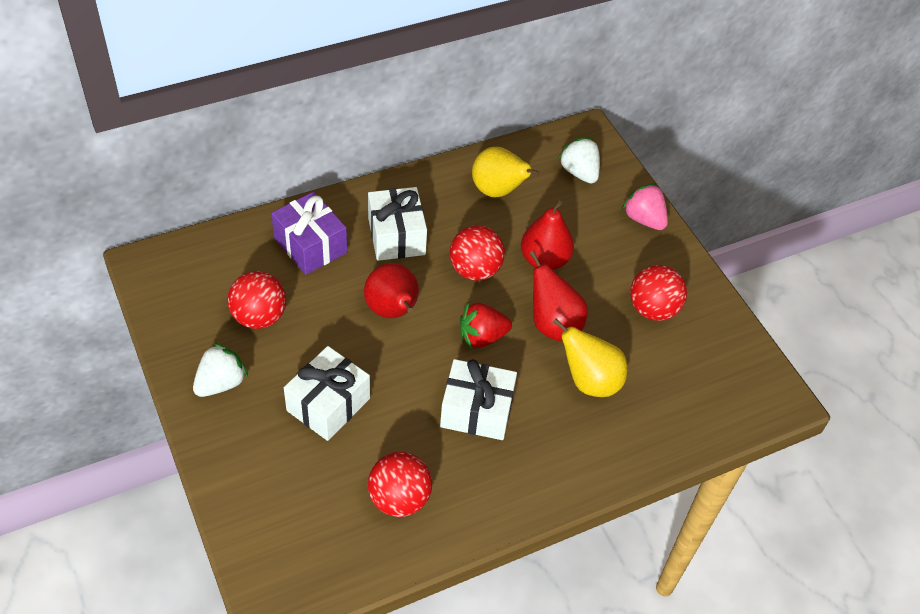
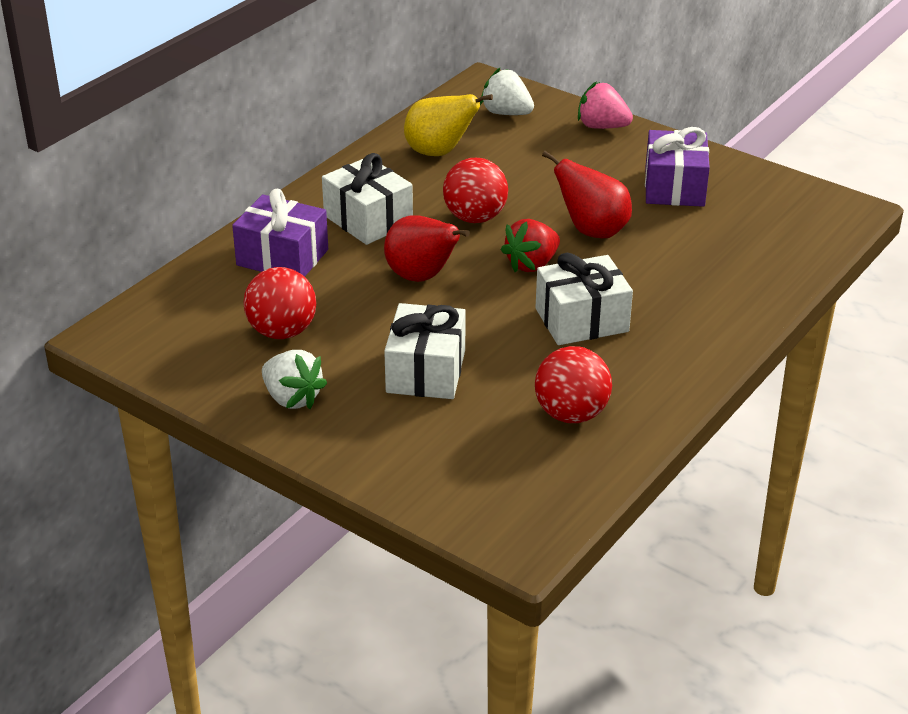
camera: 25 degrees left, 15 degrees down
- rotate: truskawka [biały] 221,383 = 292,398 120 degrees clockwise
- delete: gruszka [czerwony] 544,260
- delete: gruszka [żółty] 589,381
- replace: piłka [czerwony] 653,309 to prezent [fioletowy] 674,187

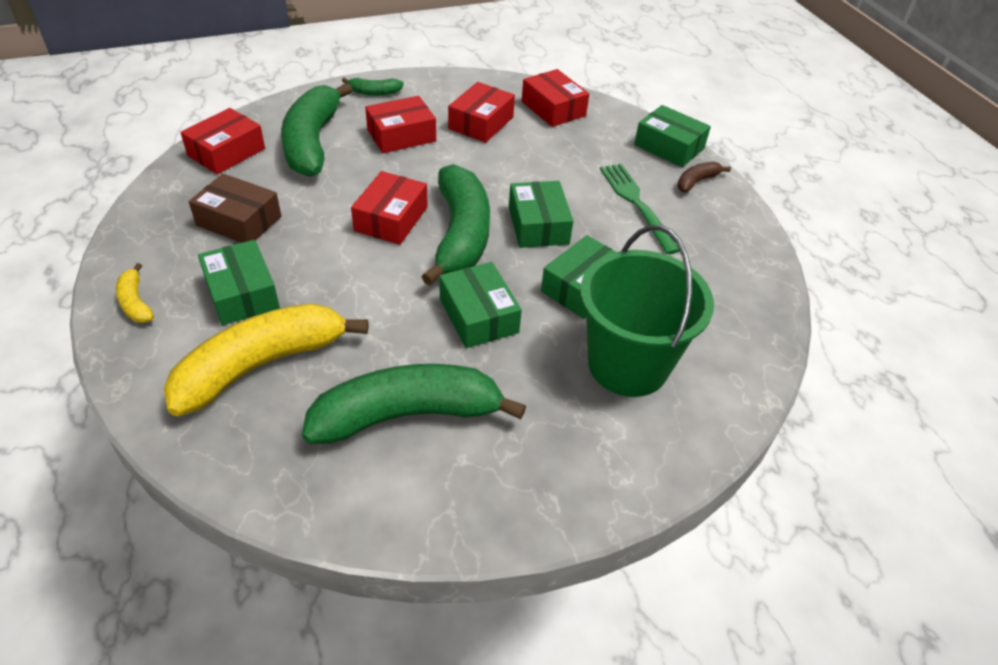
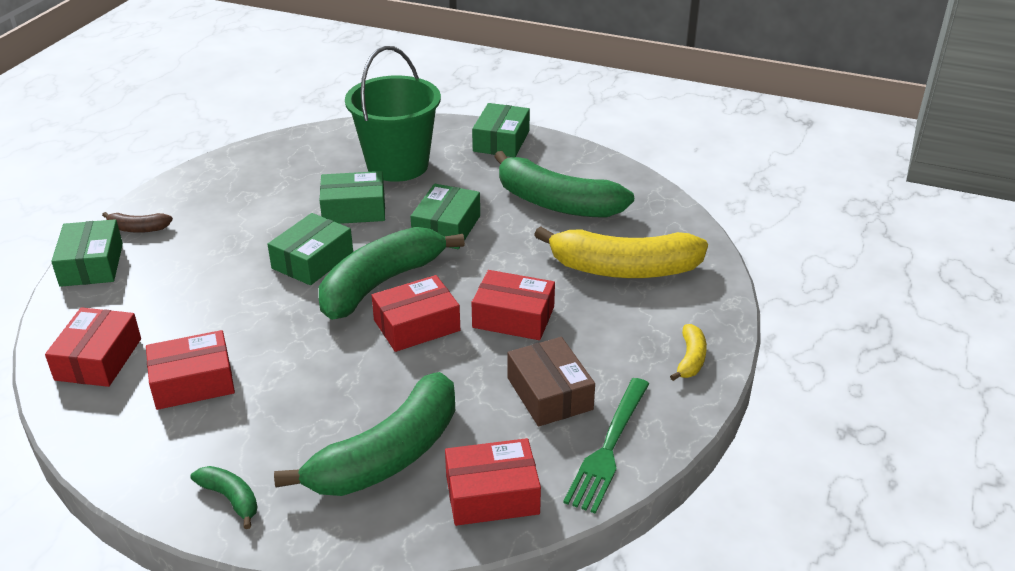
camera: 135 degrees left, 10 degrees down
- move: pudełko [zielony] 242,293 to 501,141
- move: pudełko [czerwony] 401,135 to 513,317
- move: widelec [zielony] 636,203 to 608,449

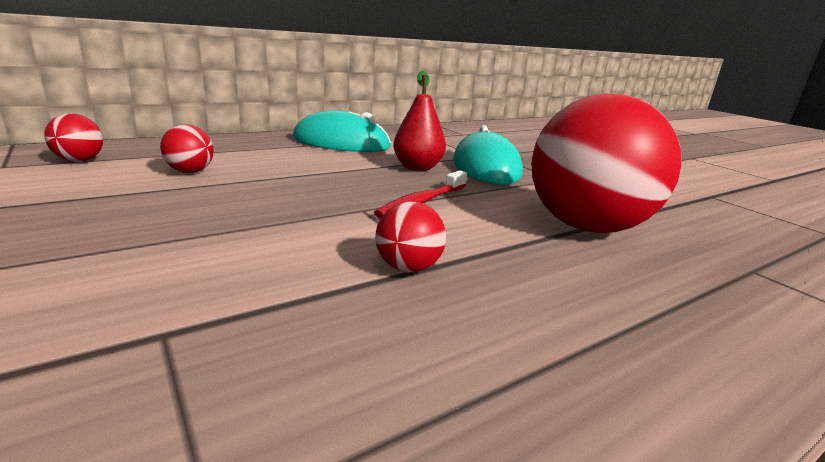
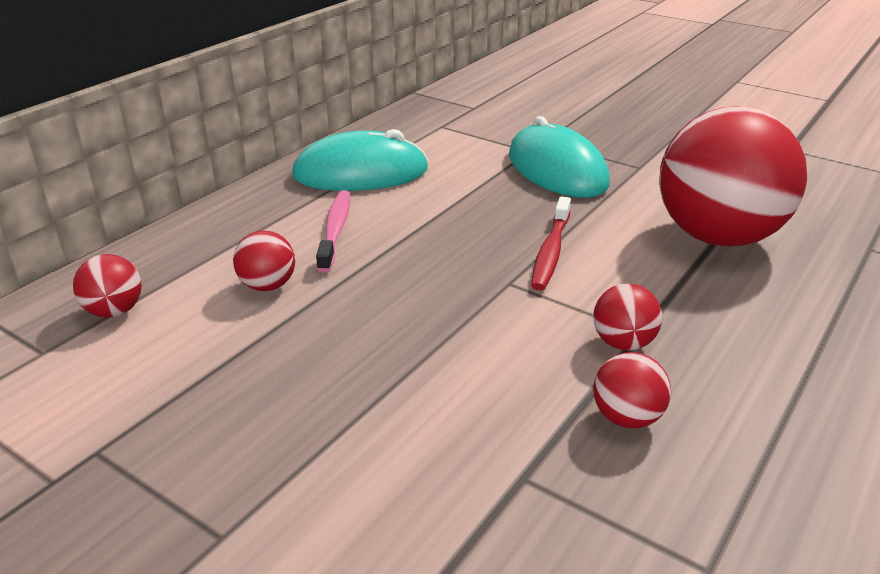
camera: 20 degrees left, 10 degrees up
- delete: gruszka [czerwony] 417,167
- insert: szczoteczka do zębów [różowy] 335,230
- insert: piłka [czerwony] 626,418

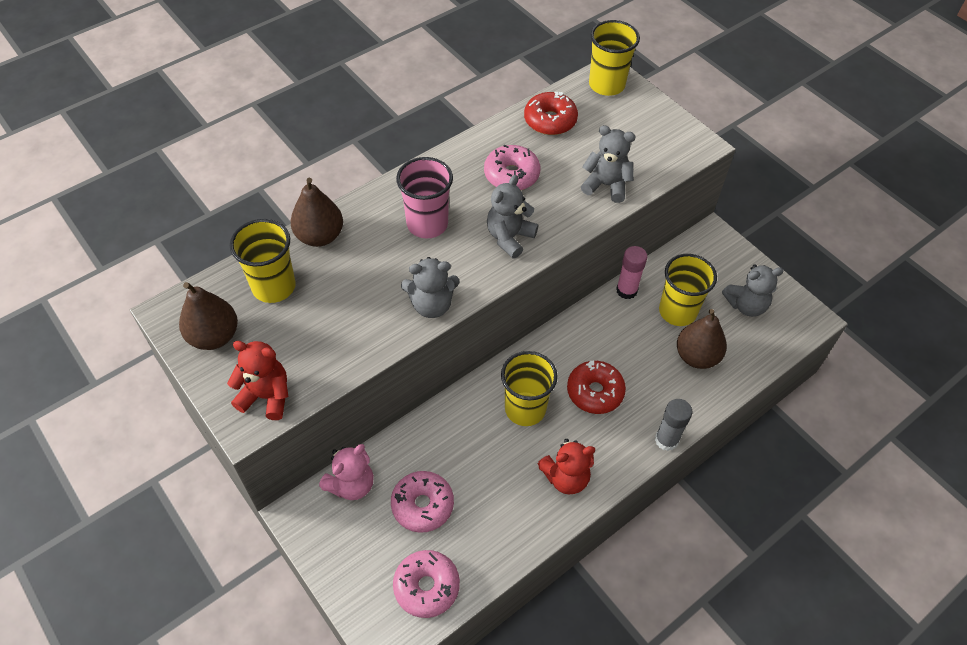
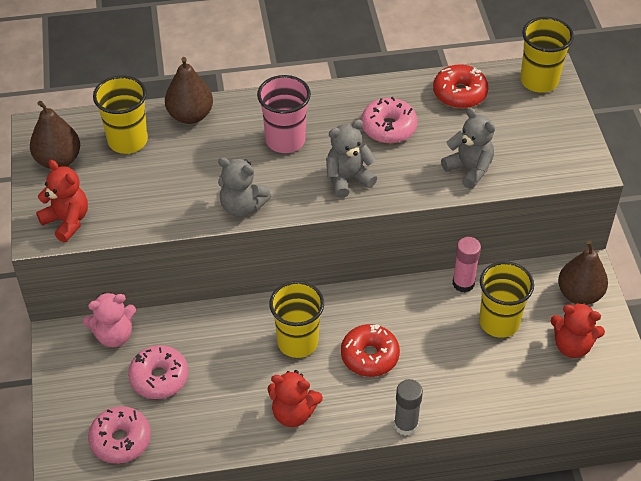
camera: 30 degrees right, 5 degrees down
- move: gruszka [brązowy] 696,356 to 579,294
- recolor: miś [szary] 746,305 to miś [czerwony] 572,345

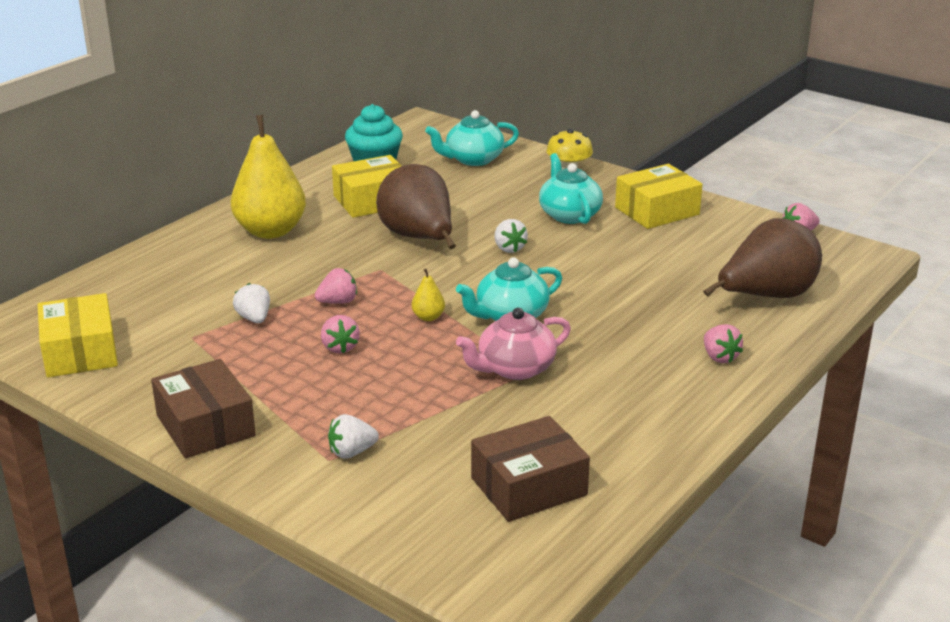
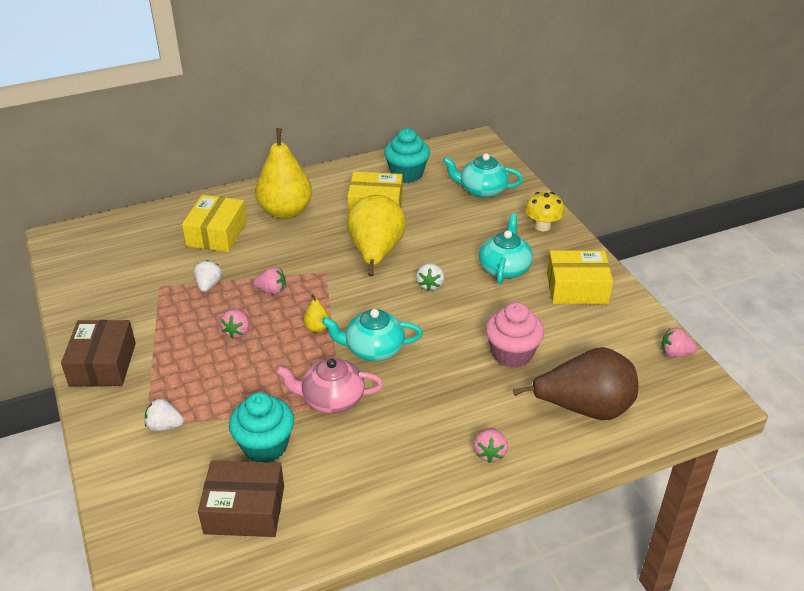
camera: 30 degrees right, 10 degrees up
- move: pudełko [żółty] 80,352 to 216,234
- recolor: gruszka [brązowy] 419,239 to gruszka [żółty] 375,253
- insert: muffinka [turkusowy] 265,446
- insert: muffinka [różowy] 512,354

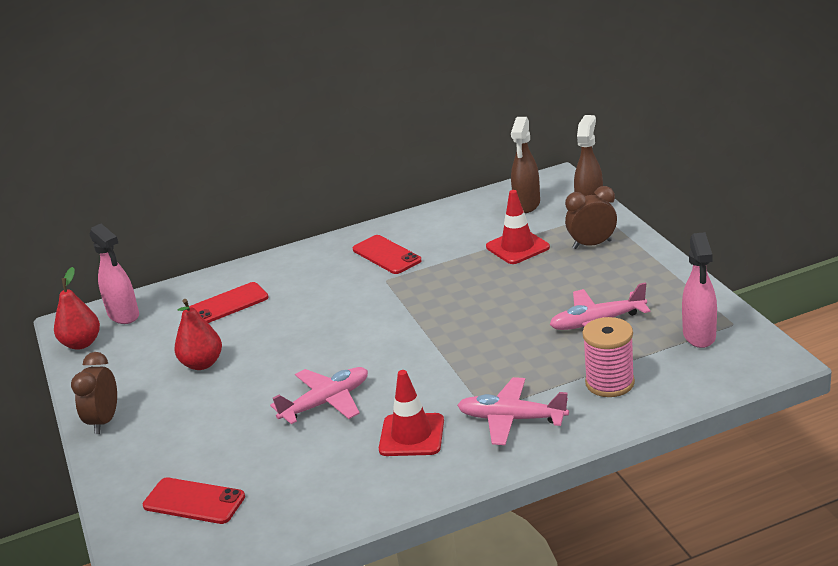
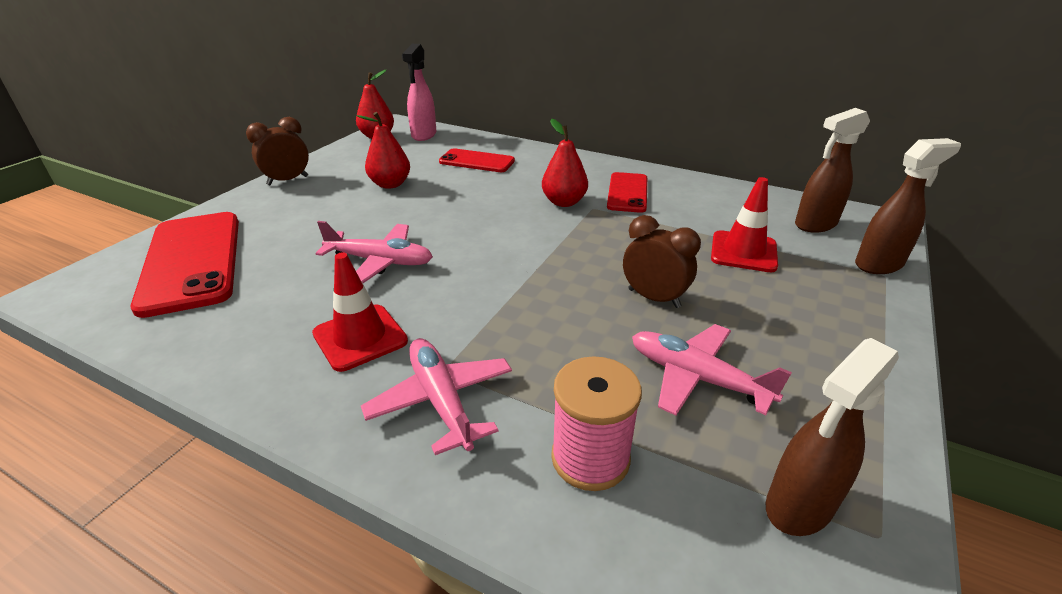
camera: 45 degrees right, 5 degrees up
- resize: telefon [czerwony] 194,501 = 192,261 x1.76
- move: budzik [brązowy] 592,244 to 654,298
- recolor: spryskiwacz [różowy] 699,336 to spryskiwacz [brązowy] 798,506
- insert: gruszka [czerwony] 564,202

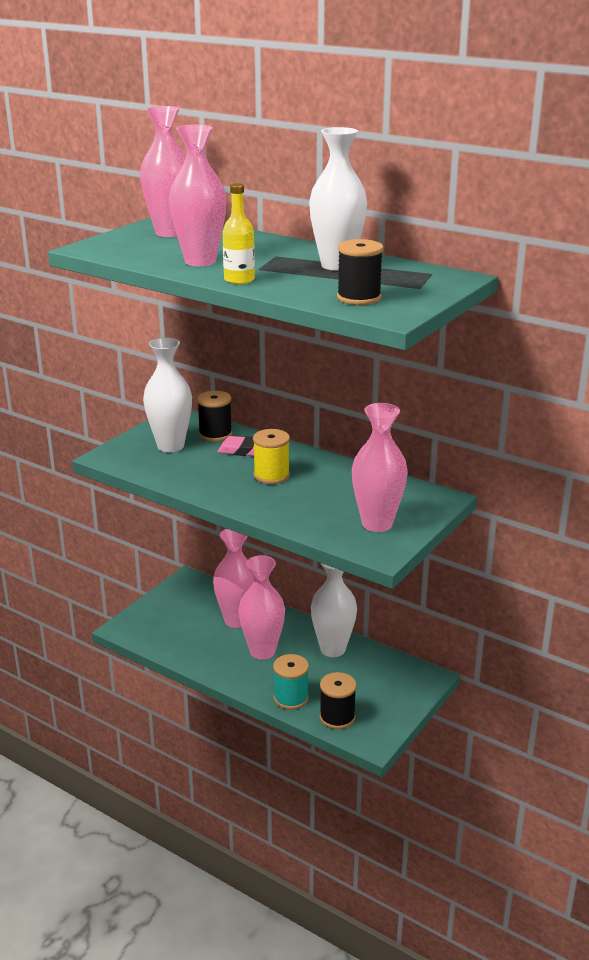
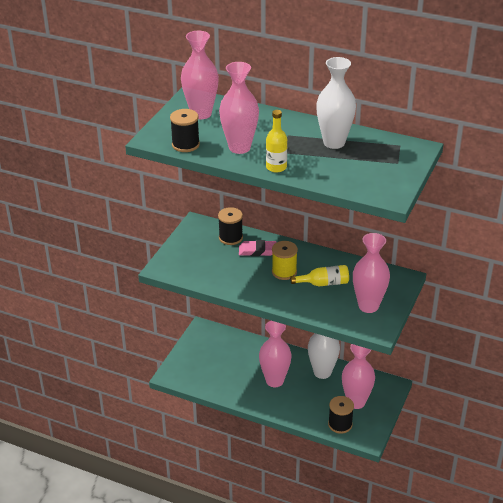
camera: 10 degrees left, 10 degrees up
- delete: wazon [biały] 170,446
- move: wazon [różowy] 236,620 to 356,402
- delete: szpulka [turkusowy] 291,698
- move: szpulka [czarny] 359,298 to 185,145
- insert: butelka [żółty] 324,283

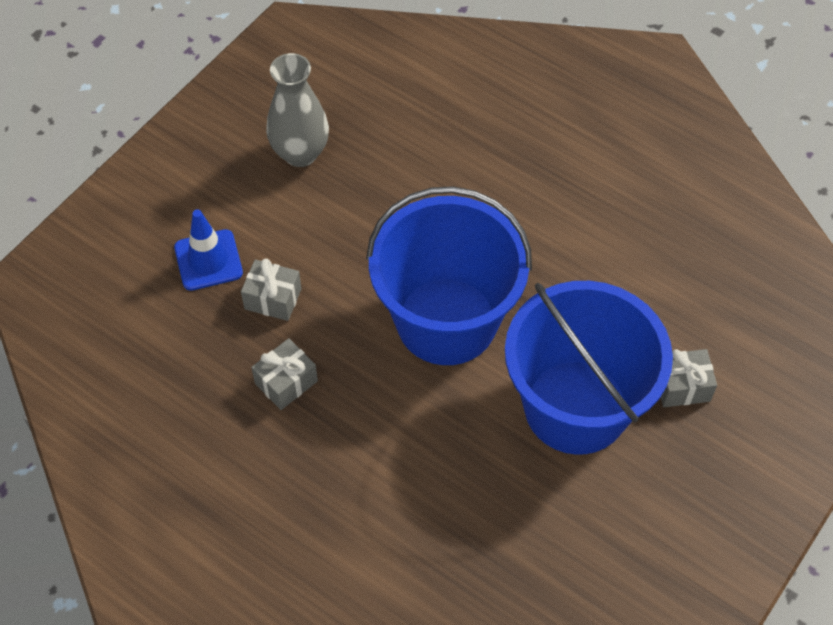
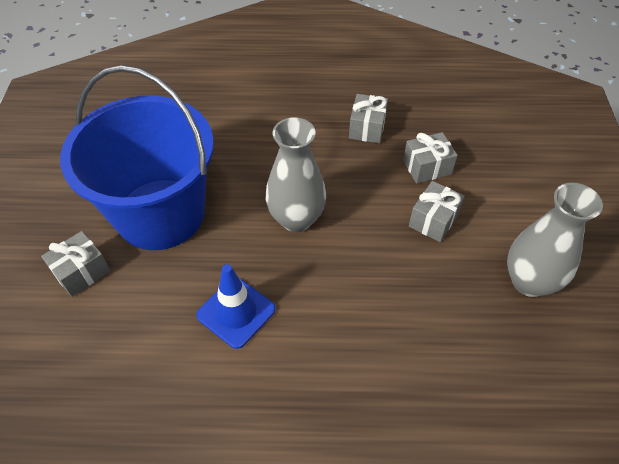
camera: 145 degrees right, 5 degrees down
- move: pachołek [niebieski] 208,260 to 236,312
- replace: wiadro [niebieski] 446,321 to wazon [szary] 296,219
- insert: prezent [szary] 433,220

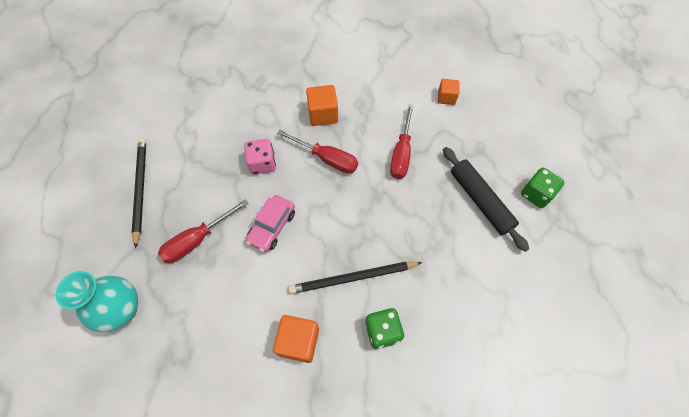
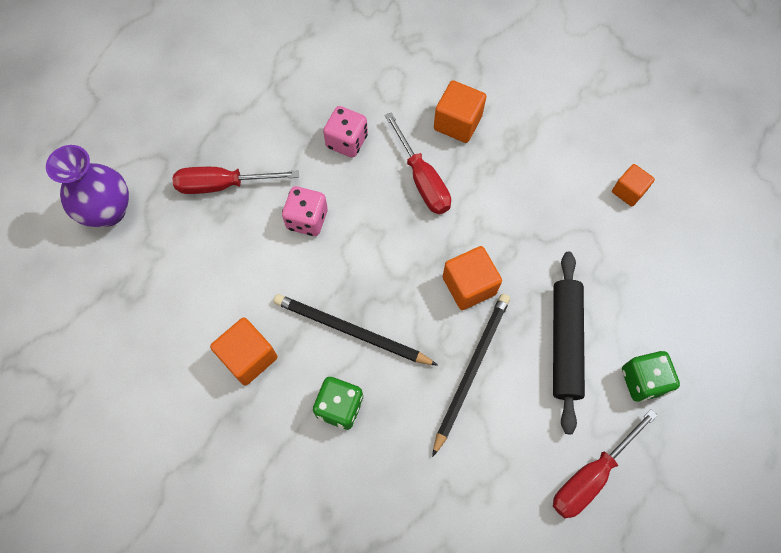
camera: 35 degrees right, 5 degrees up
- recolor: wazon [turkusowy] 122,310 to wazon [fioletowy] 108,211
- move: ołówek [czarny] 140,189 to 471,370
- replace: samochód [różowy] 272,227 to kostka do gry [różowy] 307,219
- move: śrubokręt [czerwony] 401,153 to 591,475
- insert: sześcian [pomarańczowy] 469,285

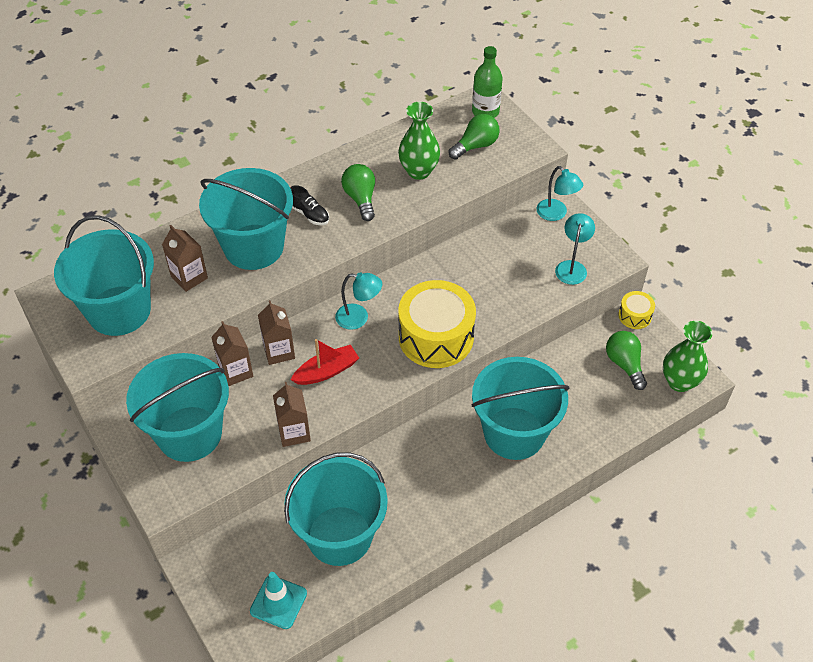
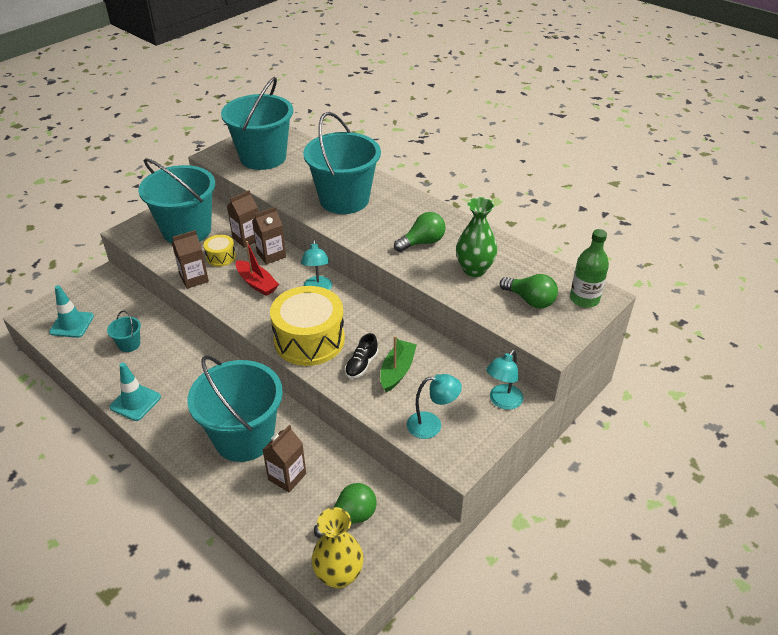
camera: 75 degrees right, 10 degrees down
- move: karton mleka [brązowy] 189,277 to 287,476
- resize: wiadro [turkusowy] 339,535 = 129,344 x0.40
- move: but [czarny] 309,214 to 361,365
- move: bęben [żółty] 635,316 to 221,257
- recolor: wazon [zielony] 679,382 to wazon [żółty] 339,575
- insert: pachołek [turkusowy] 135,402
- insert: łódka [zielony] 397,371

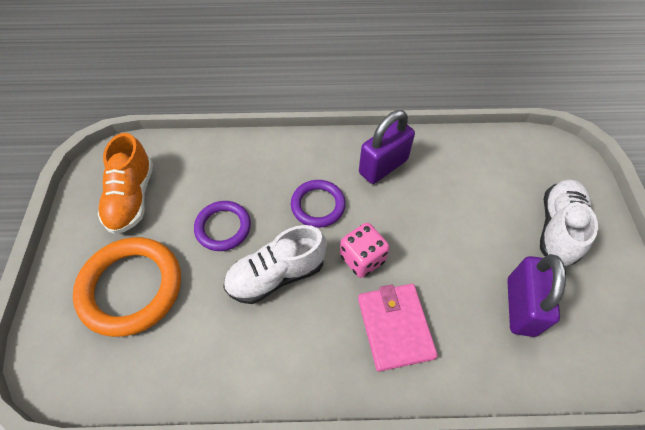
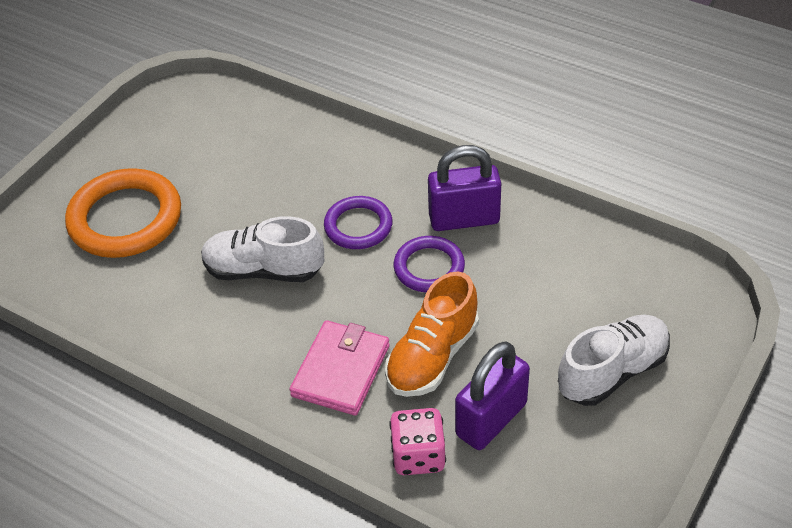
camera: 35 degrees right, 10 degrees down
- move: but [pomarańczowy] 132,198 to 432,356
- move: pierścień [fioletowy] 223,227 to 429,267
- move: kostka do gry [różowy] 362,258 to 418,455

